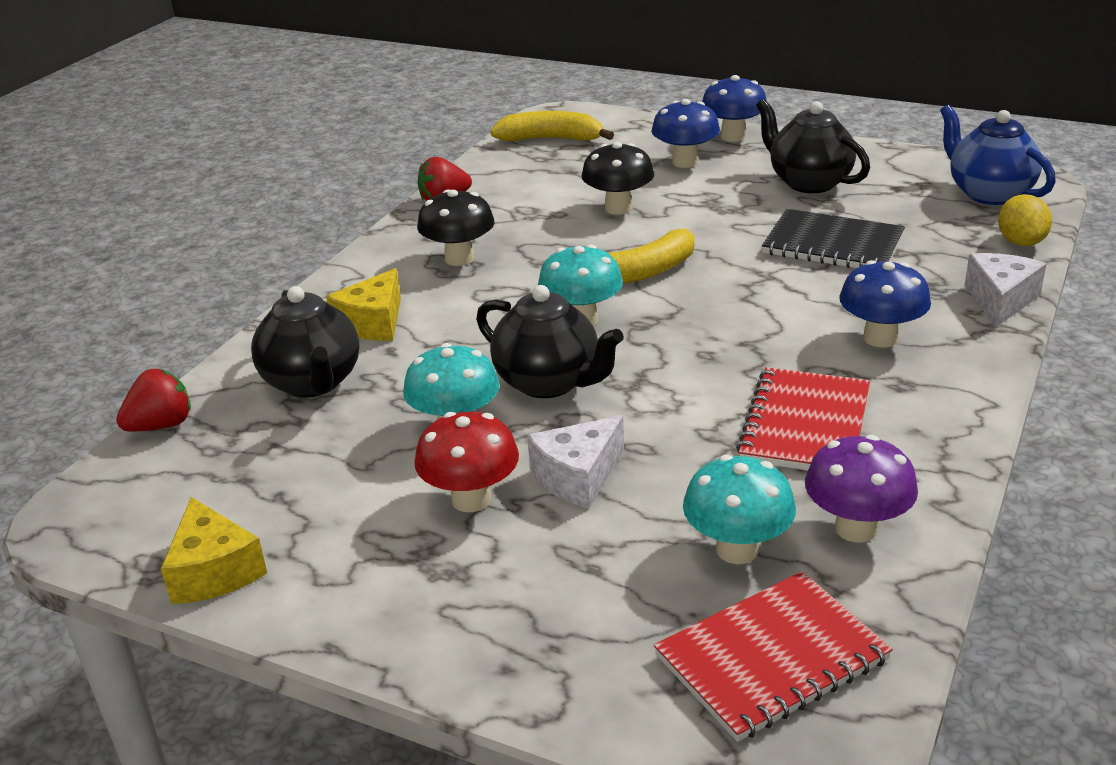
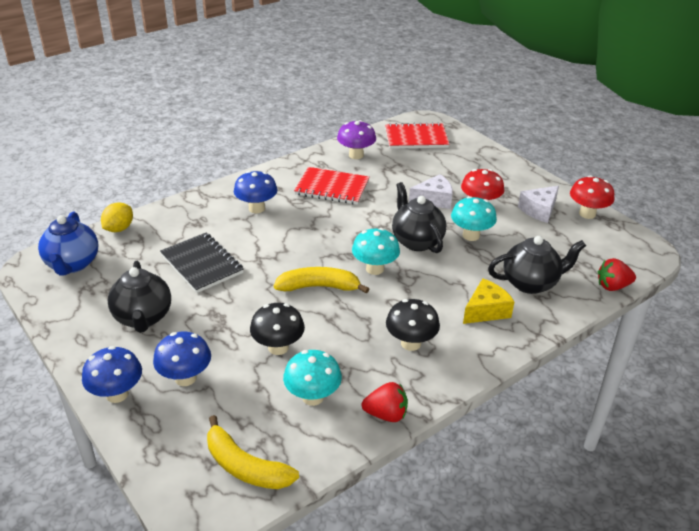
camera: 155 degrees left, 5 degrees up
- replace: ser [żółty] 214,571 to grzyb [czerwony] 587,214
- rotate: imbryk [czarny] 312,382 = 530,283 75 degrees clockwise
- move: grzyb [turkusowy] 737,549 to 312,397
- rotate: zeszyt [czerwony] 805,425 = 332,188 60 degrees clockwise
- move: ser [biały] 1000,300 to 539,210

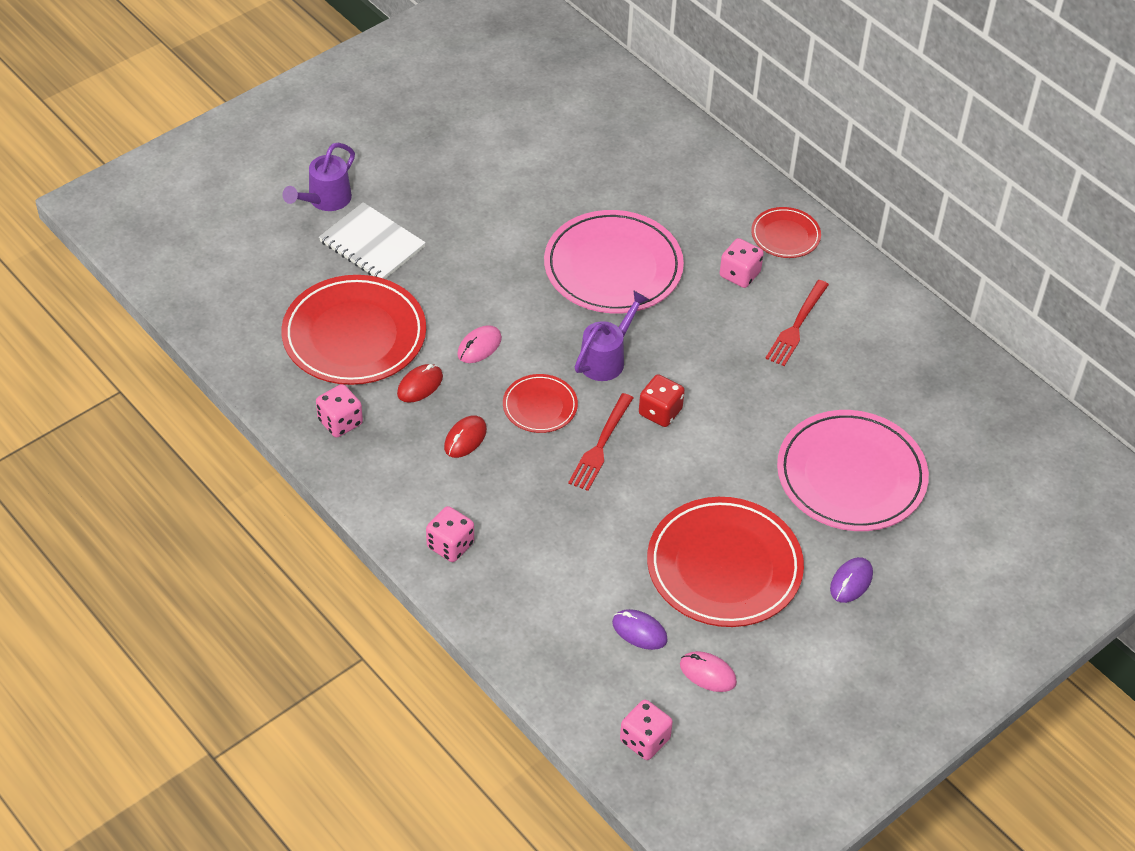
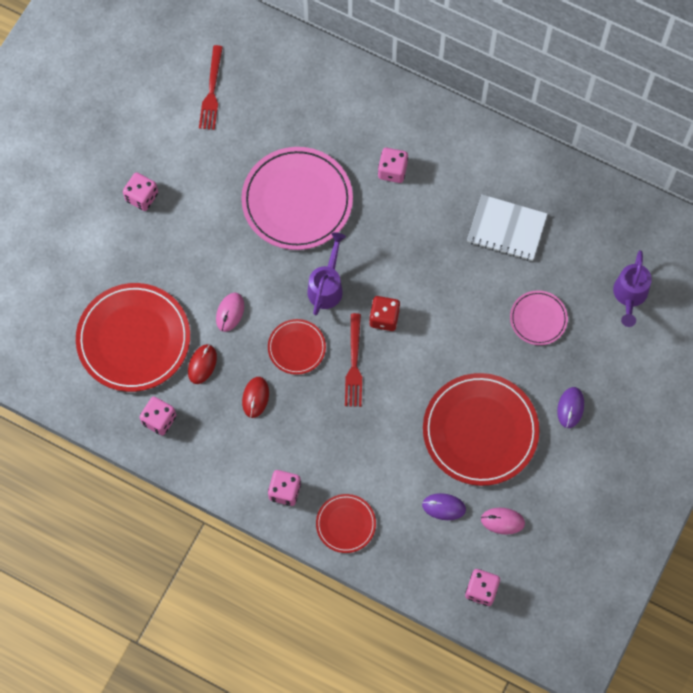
camera: 20 degrees left, 20 degrees up
- move: konewka [fioletowy] 325,200 to 629,295
- move: zeszyt [biały] 372,244 to 506,229
- move: talerz [czerwony] 785,235 to 345,524
- move: widelec [czerwony] 796,326 to 211,91
- resize: talerz [różowy] 851,475 = 538,319 x0.51
- insert: kostka do gry [różowy] 142,197

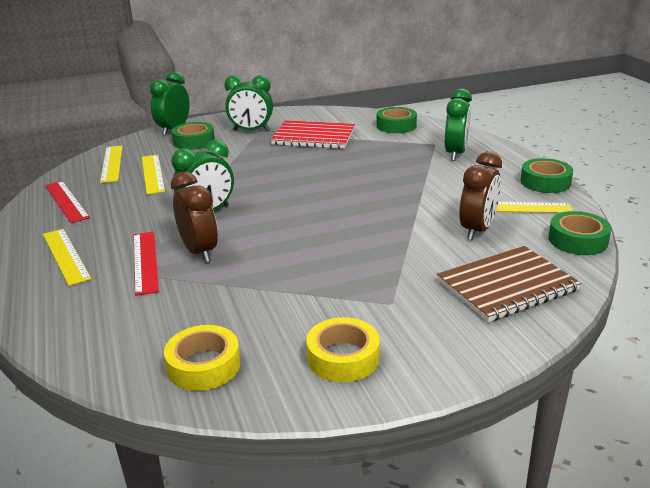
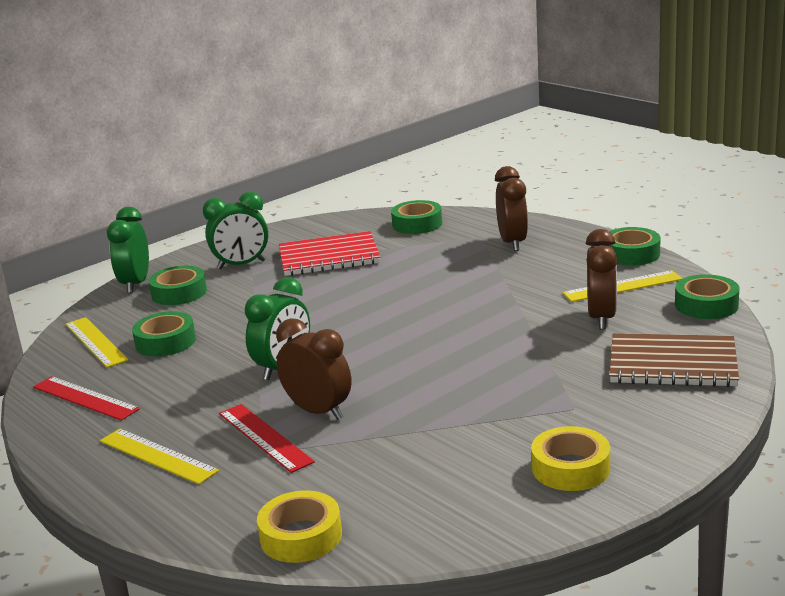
camera: 20 degrees left, 5 degrees down
- replace: linijka [żółty] 152,174 to taśma klejąca [zielony] 165,342
- move: taśma klejąca [żółty] 204,365 to 301,536
- rotate: zeszyt [brązowy] 507,286 = 672,364 60 degrees clockwise
- recolor: budzik [zielony] 455,154 to budzik [brązowy] 512,243

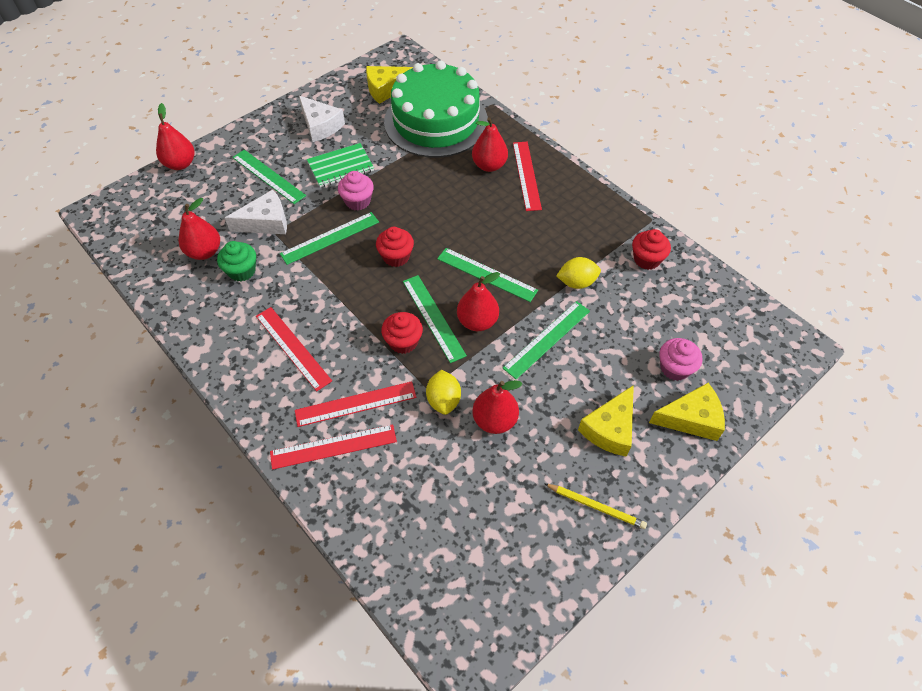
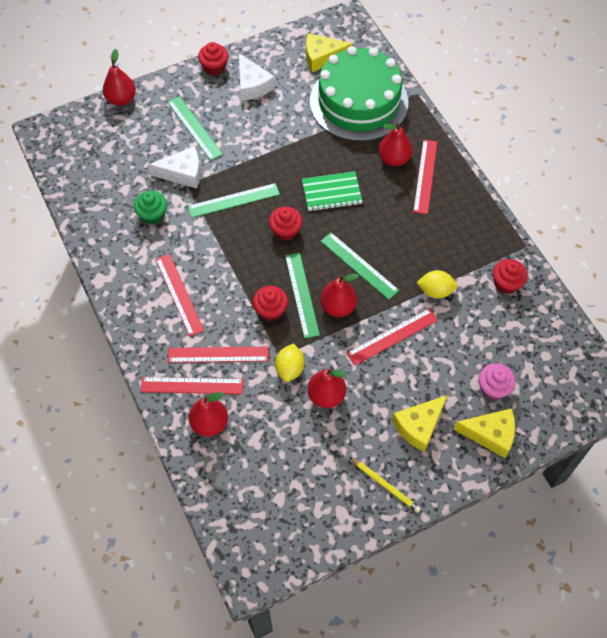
camera: 15 degrees right, 5 degrees up
- move: gruszka [czerwony] 204,252 to 209,423
- move: zeszyt [zielony] 340,167 to 331,192
- delete: muffinka [różowy] 358,201
- recolor: linijka [zielony] 547,339 to linijka [czerwony] 392,337
- insert: muffinka [czerwony] 214,67

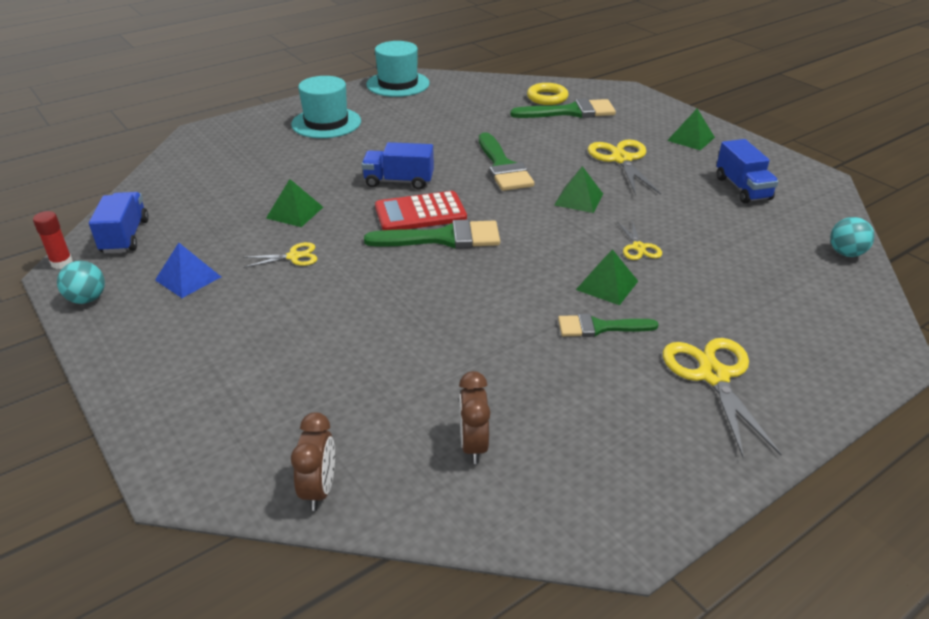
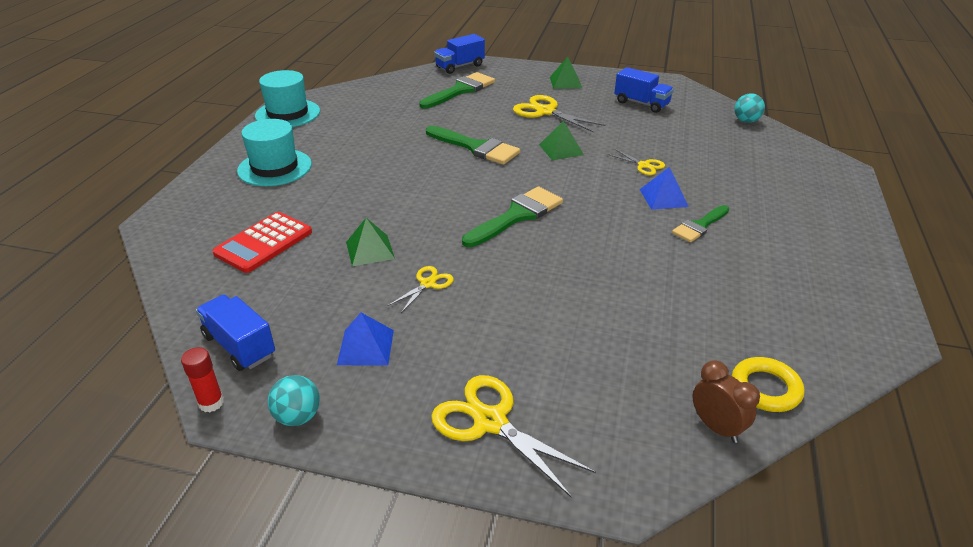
camera: 40 degrees left, 0 degrees up
- move: ciężarówka [niebieski] 399,181 to 460,66
- move: kalkulator [czerwony] 420,213 to 264,243
- delete: budzik [brązowy] 473,445
- move: pierścień [żółty] 547,98 to 765,388
- recolor: piramida [zielony] 607,285 to piramida [niebieski] 663,198
- move: nożyczki [żółty] 713,376 to 490,422

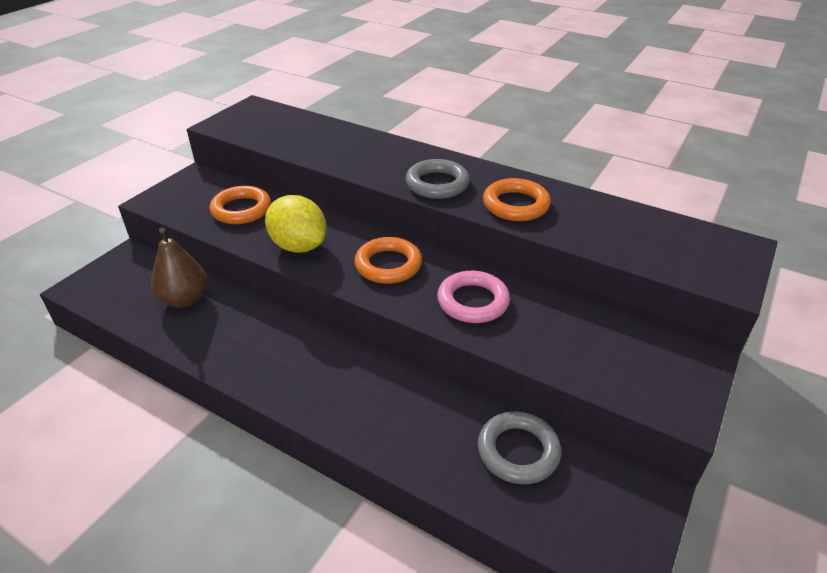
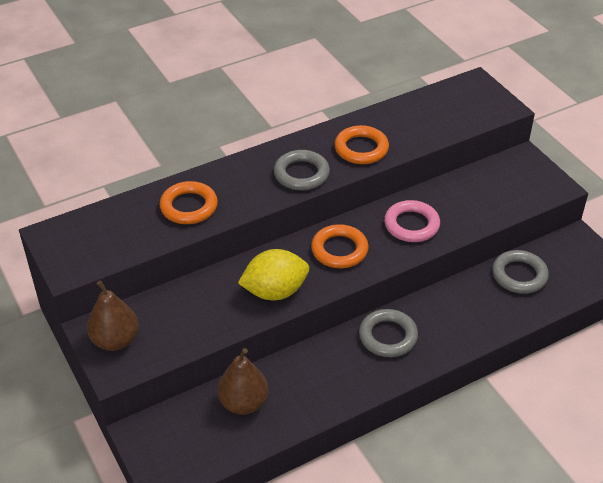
camera: 60 degrees left, 5 degrees up
- move: pierścień [pomarańczowy] 241,209 to 189,207
- insert: gruszka [brązowy] 115,340
- insert: pierścień [szary] 388,336

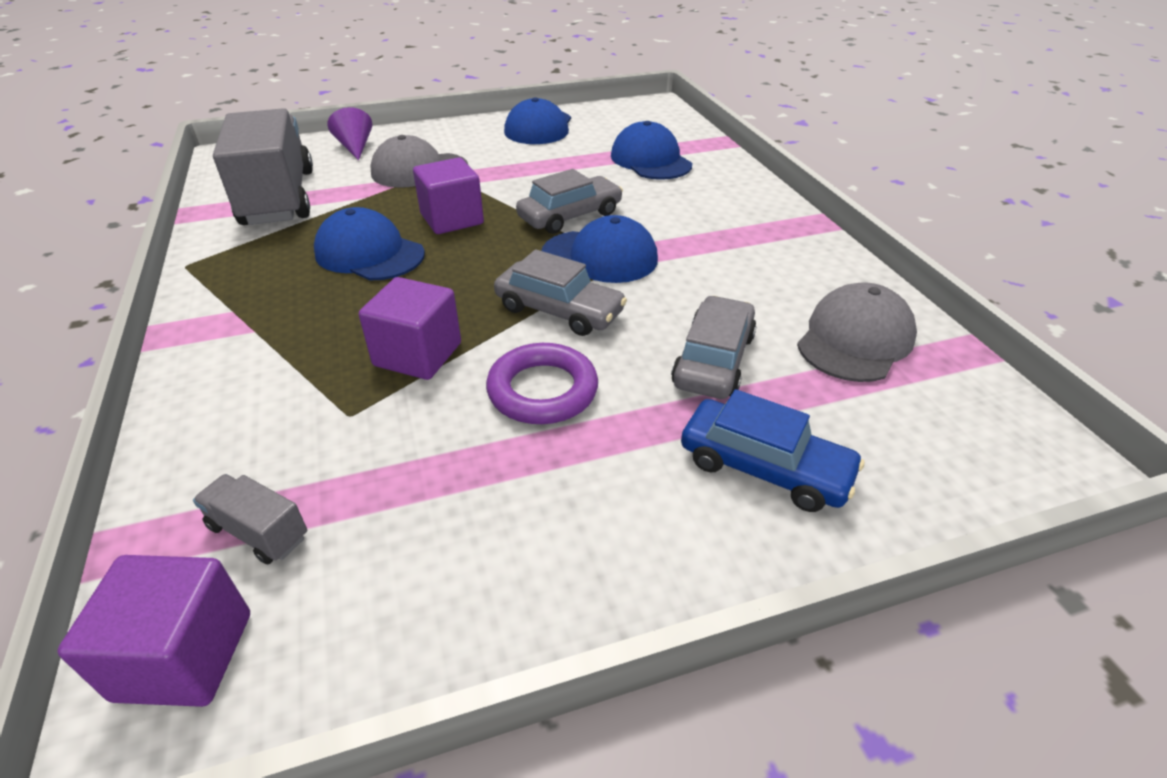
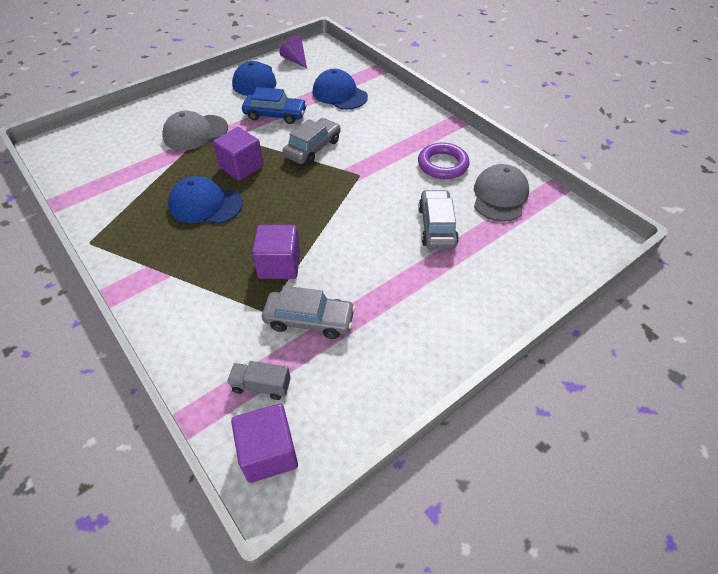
camera: 20 degrees left, 10 degrees up
- delete: ciężarówka [szary] 278,198
- move: stożek [fioletowy] 355,147 to 295,60
- move: pierścień [fioletowy] 542,390 to 442,165
- move: samochód [szary] 559,310 to 309,320
- delete: czapka [niebieski] 600,257
- move: samochód [niebieski] 764,467 to 275,115

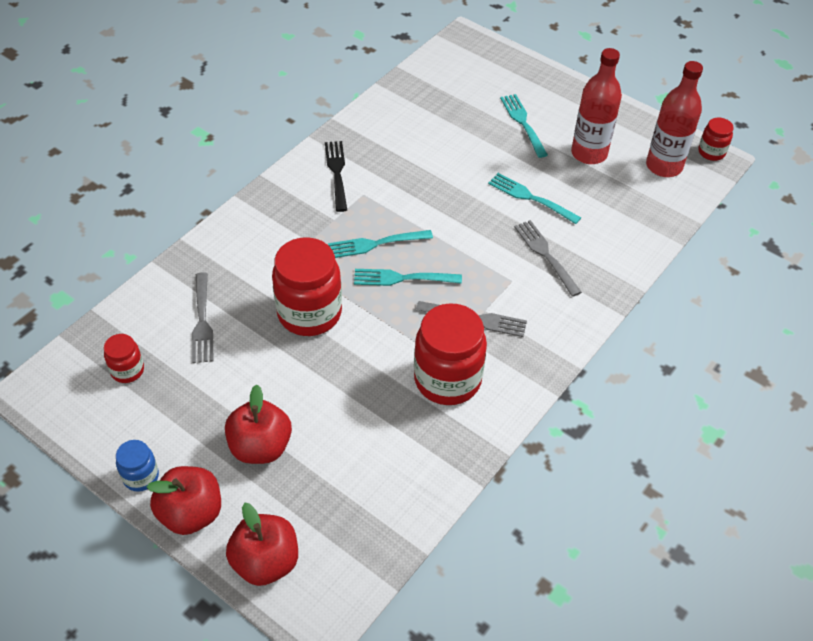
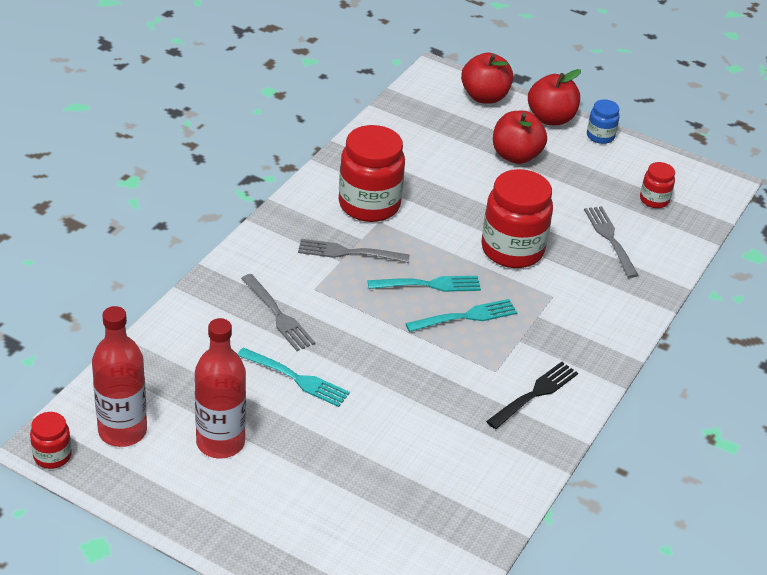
camera: 170 degrees right, 10 degrees down
- rotate: widelec [czarny] 337,173 = 534,394 120 degrees counterclockwise
- delete: widelec [turkusowy] 523,123

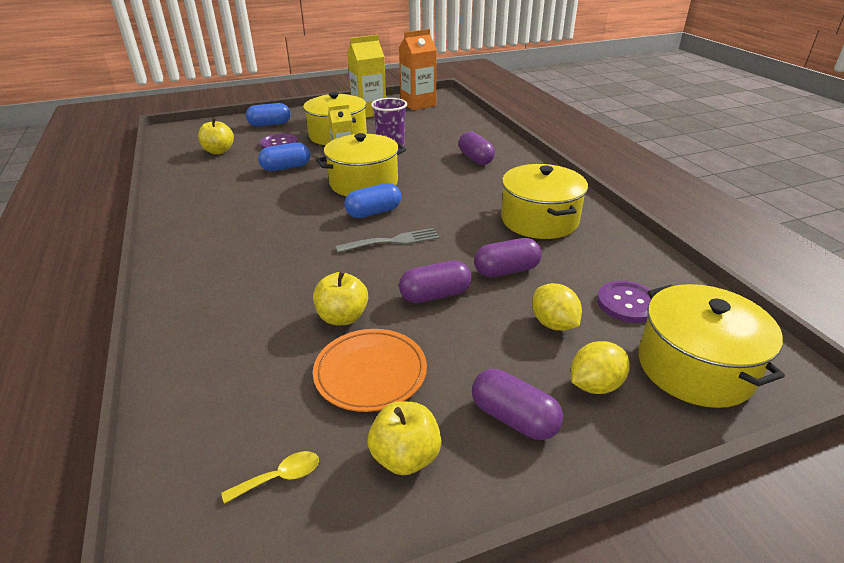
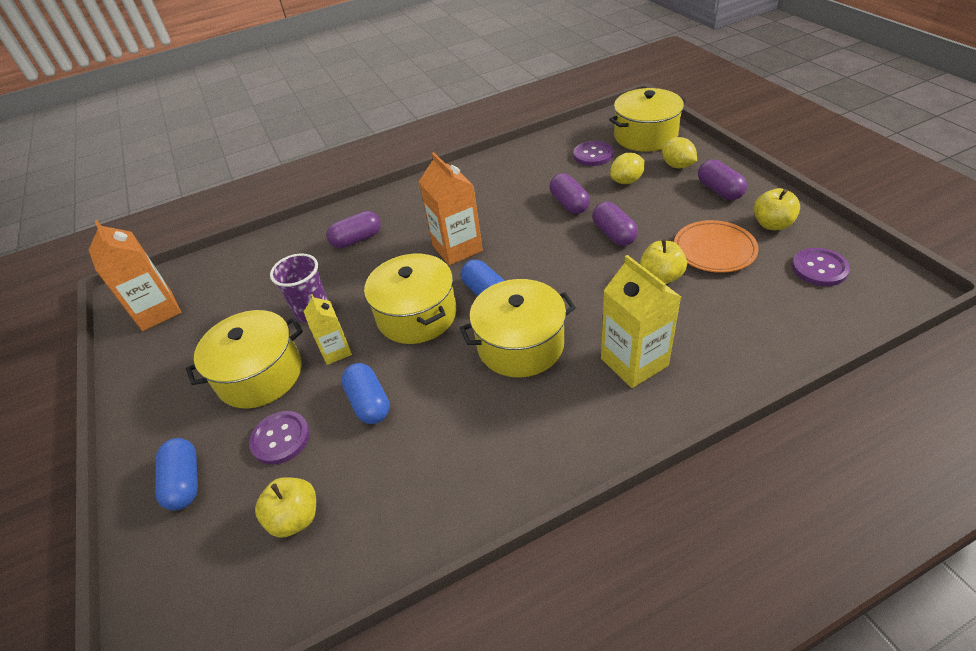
camera: 90 degrees left, 10 degrees up
- replace: łyżka [żółty] 280,477 to guzik [fioletowy] 819,268
- delete: widelec [szary] 392,241
- move: karton mleka [żółty] 369,112 to 634,362
- rotate: kapsułka [fioletowy] 514,418 = 719,190 60 degrees counterclockwise
- move: garnek [żółty] 539,220 to 520,344
- insert: karton mleka [pomarańczowy] 457,248

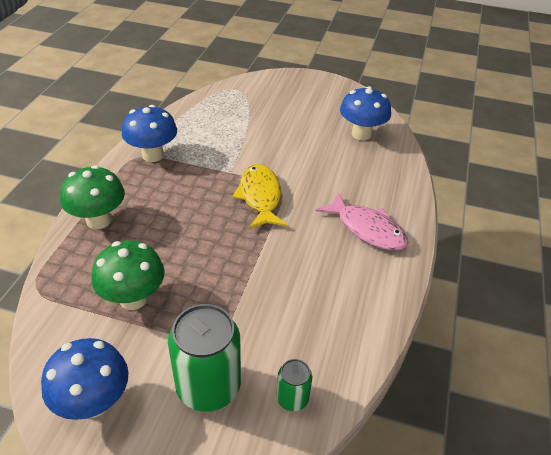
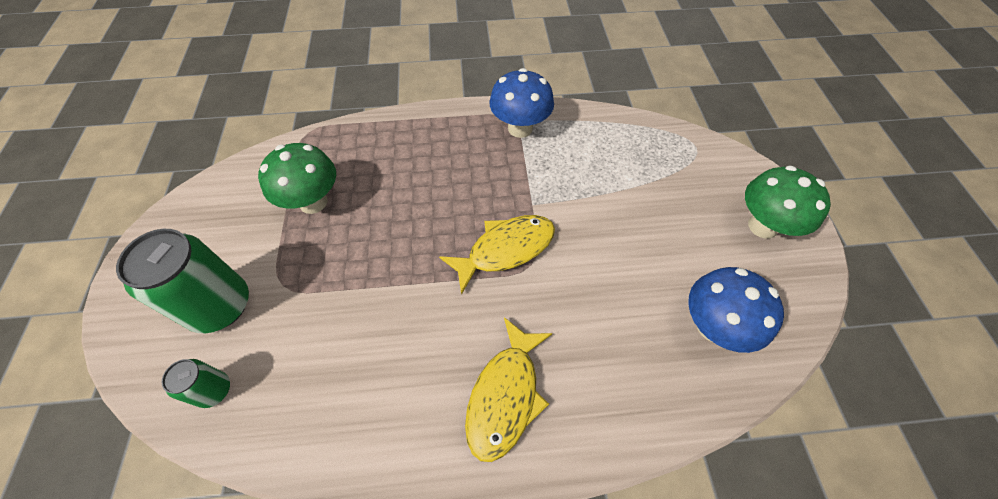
camera: 70 degrees right, 15 degrees up
- delete: grzyb [niebieski] 94,402
- move: grzyb [zielony] 98,220 to 762,226
- recolor: ryba [różowy] 367,229 to ryba [żółty] 505,395

